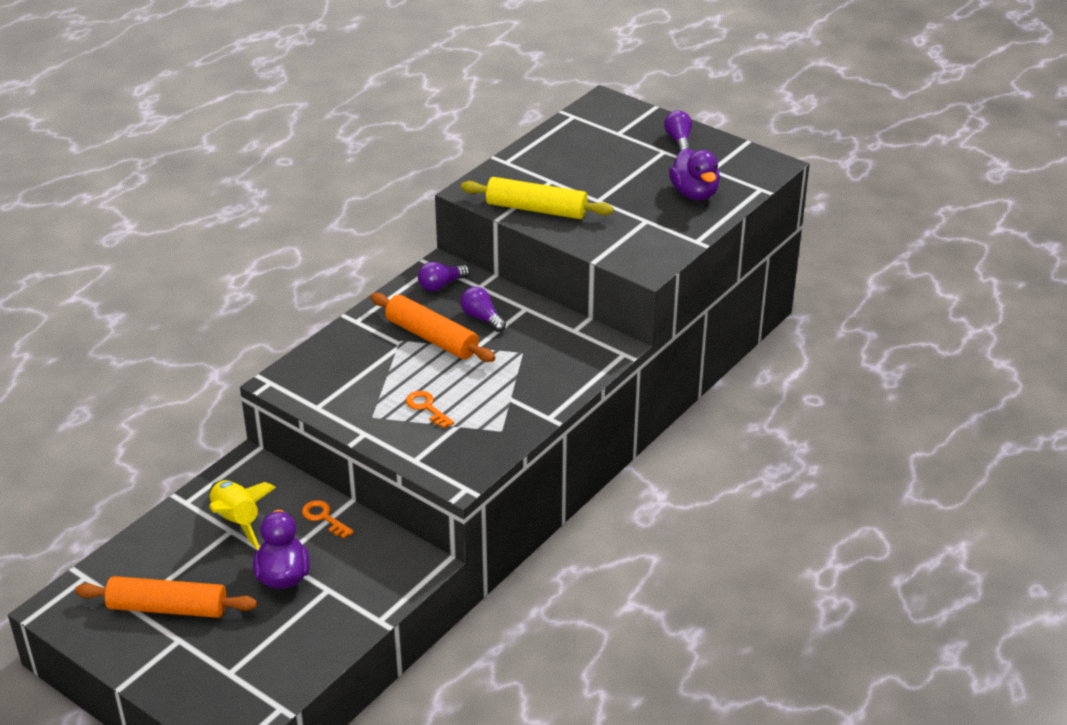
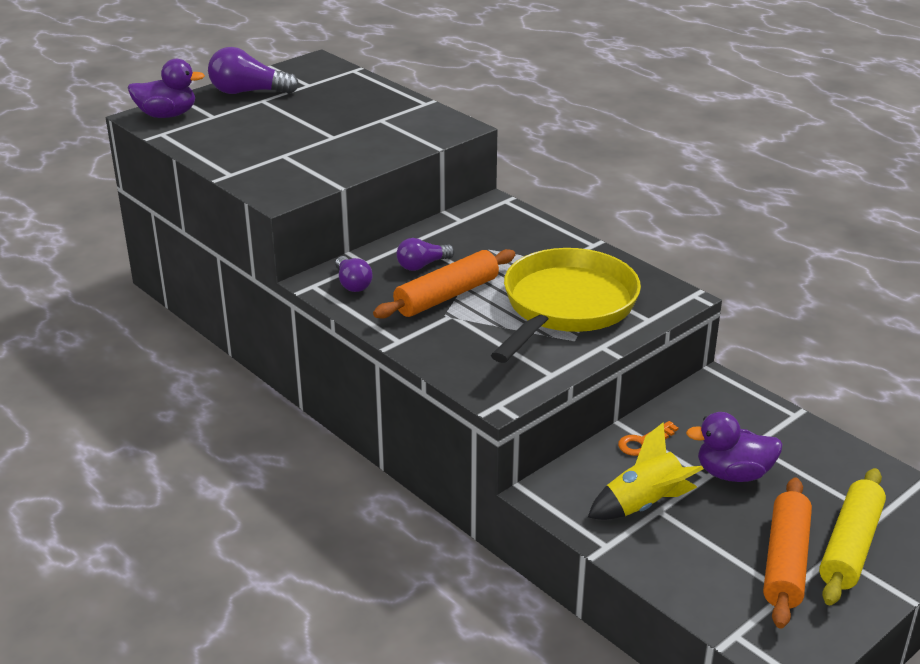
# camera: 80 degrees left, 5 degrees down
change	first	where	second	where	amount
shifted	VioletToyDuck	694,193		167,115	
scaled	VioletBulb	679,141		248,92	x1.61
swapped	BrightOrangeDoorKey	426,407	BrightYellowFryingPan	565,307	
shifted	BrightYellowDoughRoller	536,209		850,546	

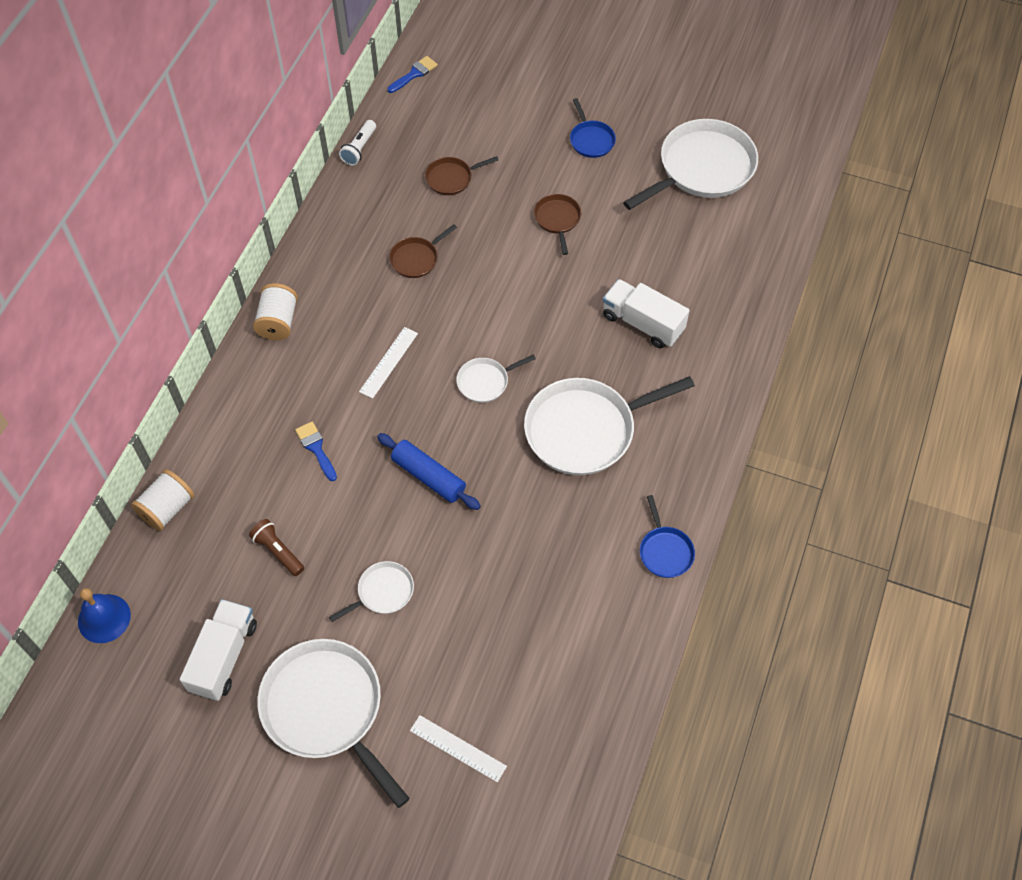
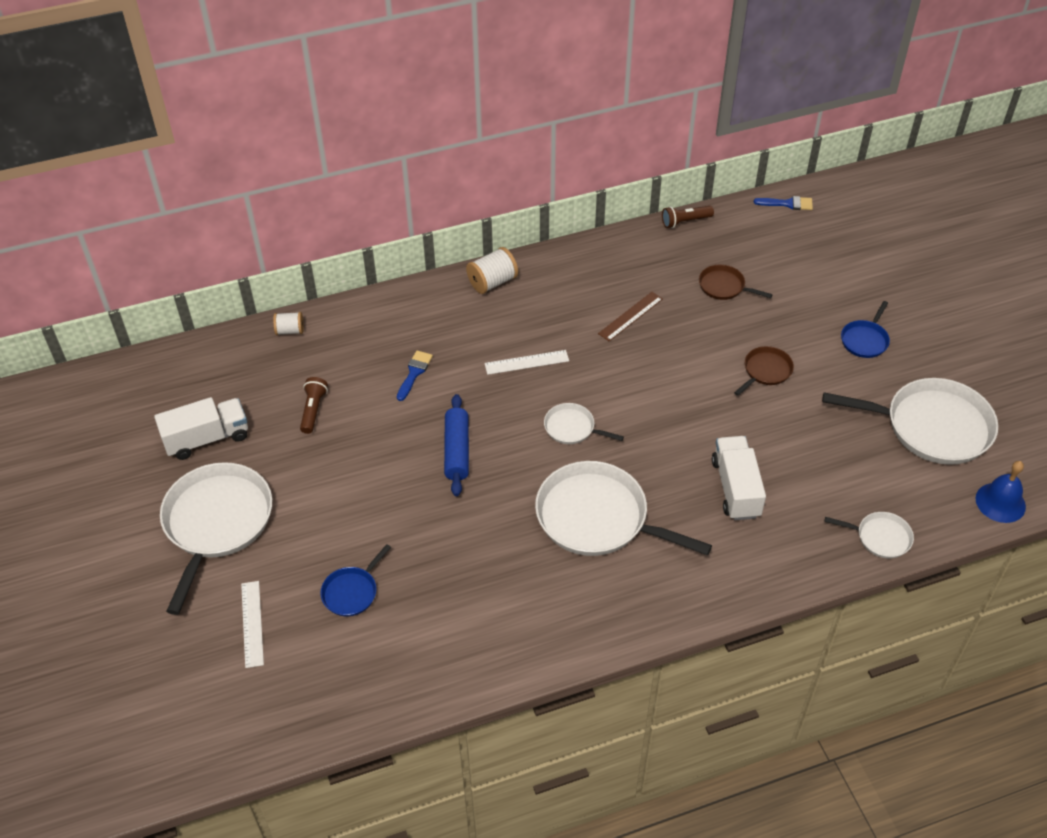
# camera: 50 degrees right, 10 degrees down
change	first	where	second	where	amount
scaled	PureWhiteSpool	167,508		290,331	x0.64
shifted	BlueFryingPan	665,551		352,592	
swapped	RussetFryingPan	416,259	RussetMeasuringStick	630,316	
repainted	PureWhiteTorch	359,149	RussetTorch	685,222	
shifted	PureWhiteFryingPan	383,592		880,537	
shifted	BlueBell	104,618		1000,502	

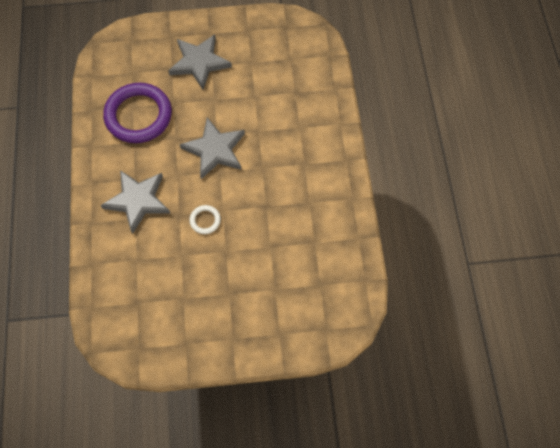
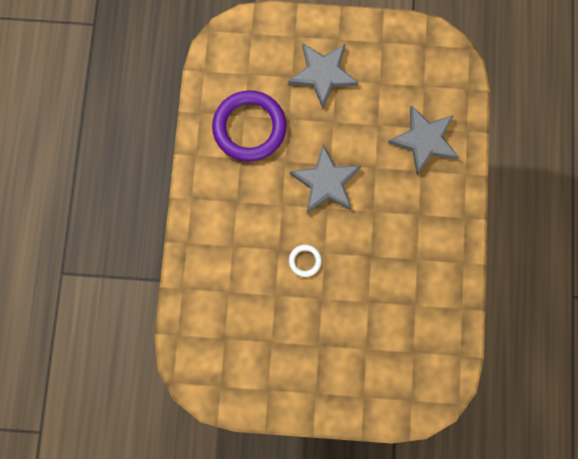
# camera: 10 degrees right, 10 degrees up
change	first	where	second	where	amount
shifted	GreyStarShape	138,201		424,140	

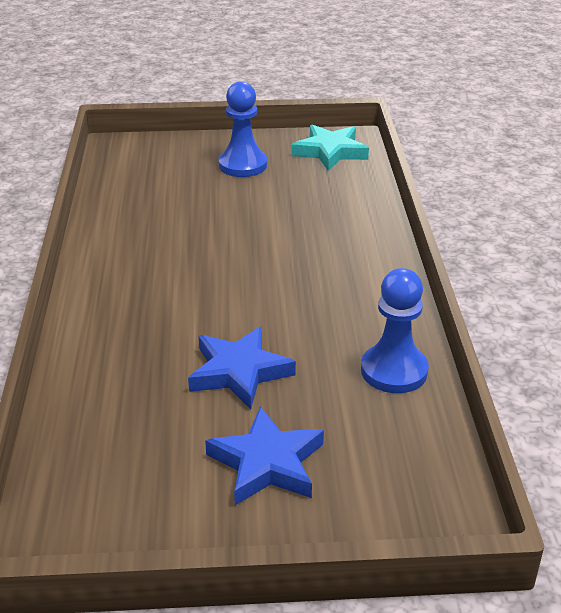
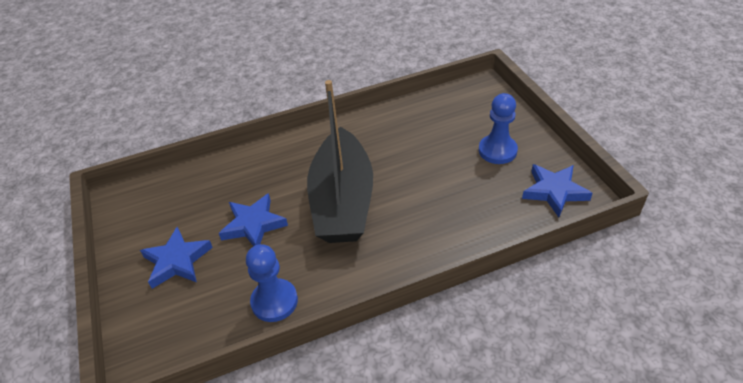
# camera: 75 degrees right, 10 degrees up
change	first	where	second	where	amount
new			JetBlackSailboat	342,201	
repainted	AquaStarShape	330,152	BlueStarShape	554,191	

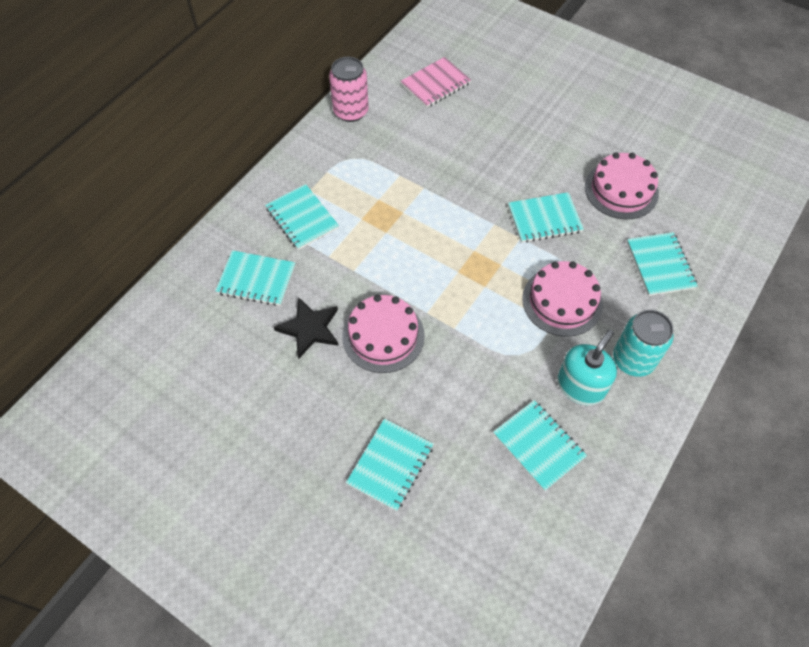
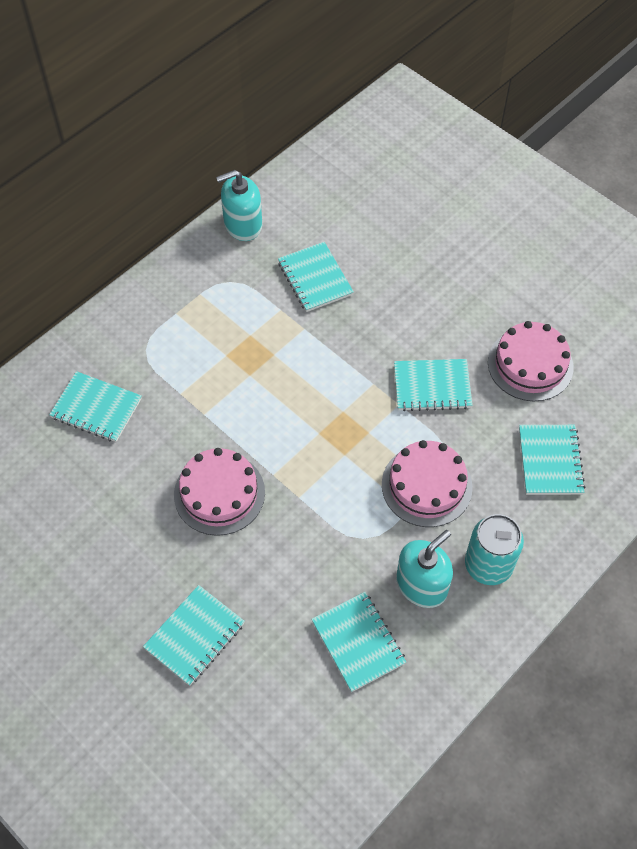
# camera: 10 degrees right, 0 degrees up
change	first	where	second	where	amount
swapped	RosyCan	351,111	AquaPumpBottle	243,224	
shifted	AquaExerciseBook	302,218		315,278	
gone	JetBlackStarShape	309,329			
gone	RosyExerciseBook	435,84			

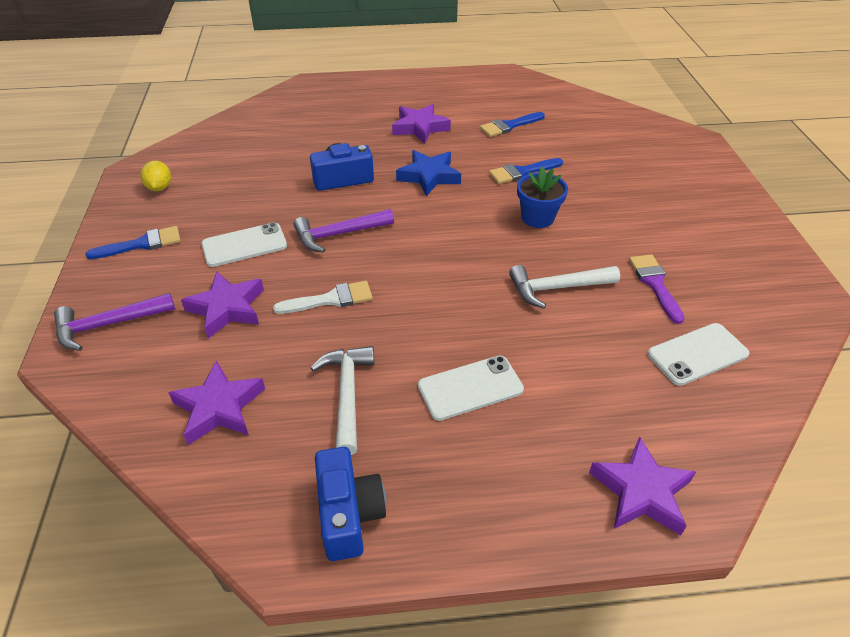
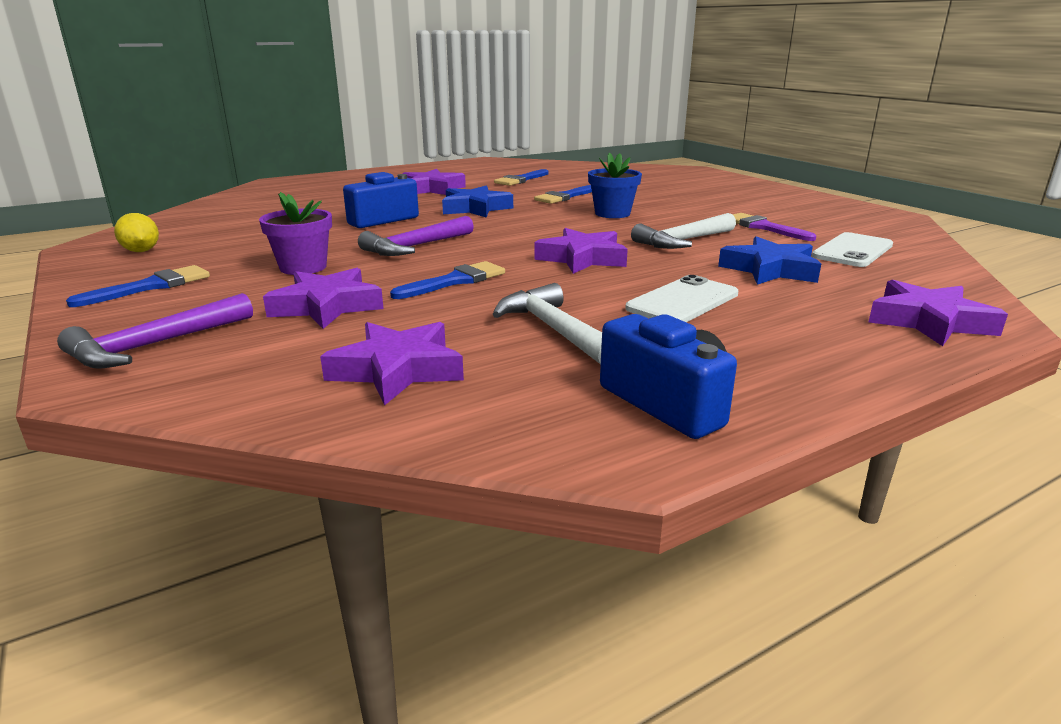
# camera: 25 degrees left, 20 degrees down
change	first	where	second	where	amount
swapped	PureWhiteMobilePhone	244,245	VioletPottedPlant	303,267	
repainted	PureWhiteBrush	330,299	BlueBrush	455,281	
new			VioletStarShape	582,258	
new			BlueStarShape	770,270	

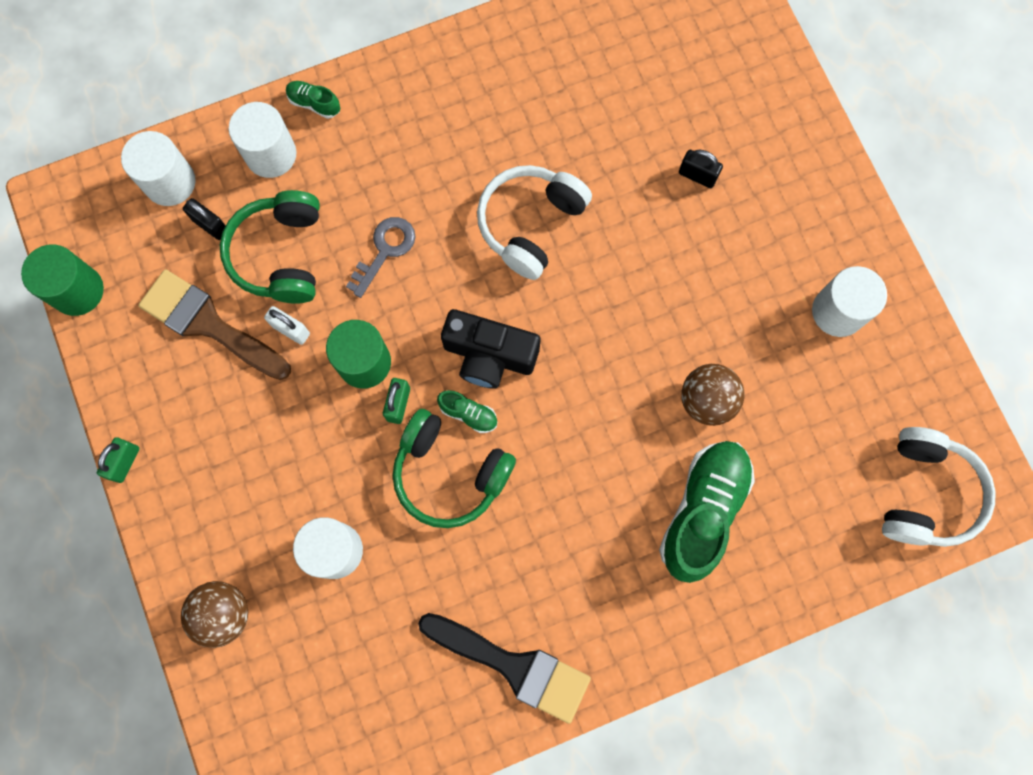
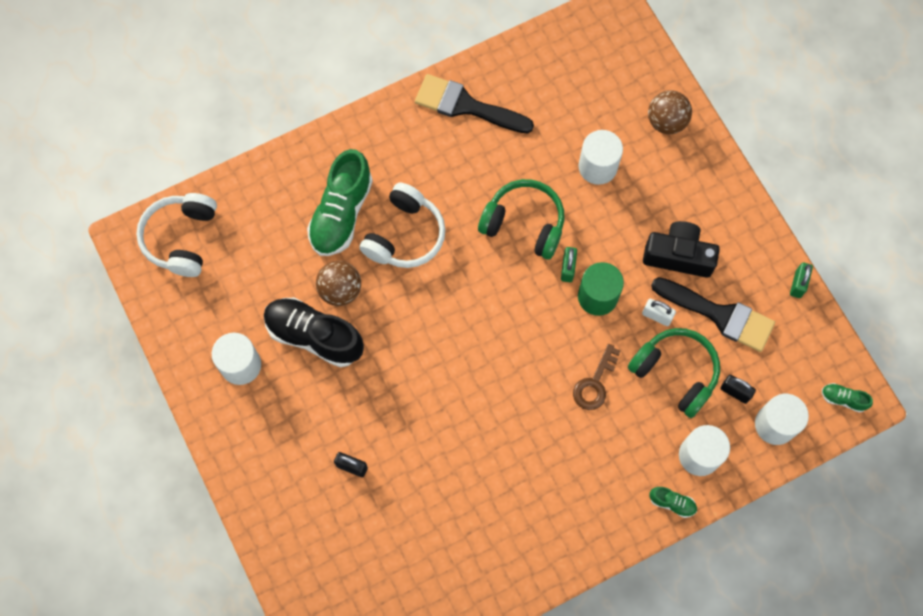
# camera: 175 degrees right, 5 degrees down
change	first	where	second	where	amount
new			JetBlackSneaker	314,336	
shifted	PureWhiteHeadset	531,224		405,235	
repainted	GreyDoorKey	385,250	RussetDoorKey	595,383	
rotated	EmeraldHeadset	281,254		675,373	45 degrees counterclockwise
shifted	JetBlackCompactCamera	489,355		678,256	
repainted	RussetBrush	208,324	JetBlackBrush	719,315	
shifted	EmeraldSmallLock	125,462		798,284	
shifted	EmeraldSneaker	468,414		843,399	
gone	EmeraldSolidCylinder	77,290			

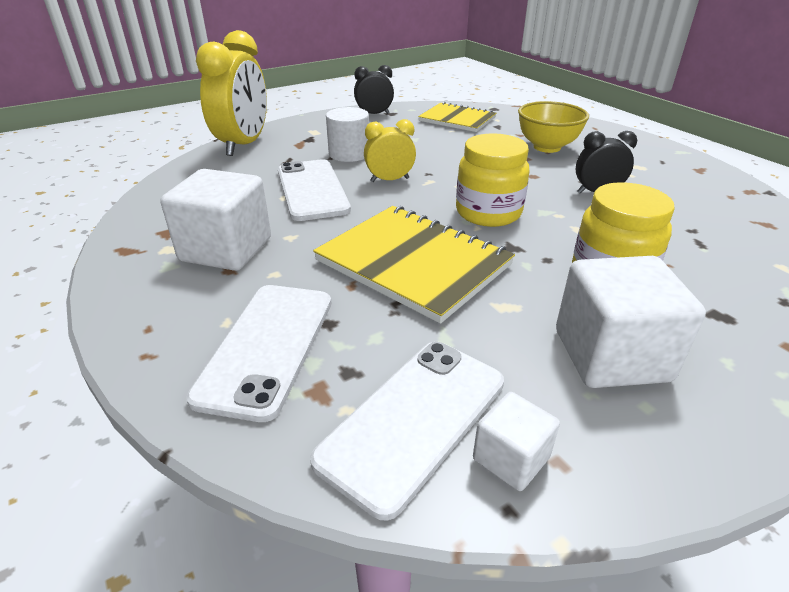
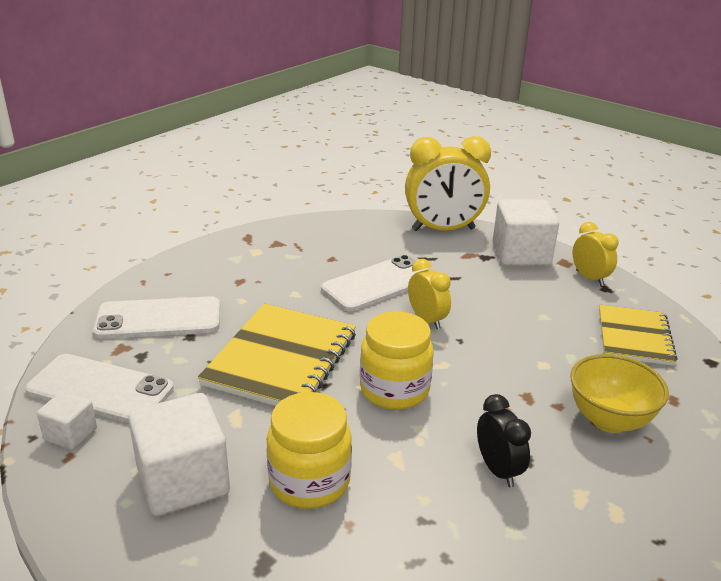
# camera: 70 degrees right, 5 degrees down
change	first	where	second	where	amount
shifted	PureWhiteBlock	226,249		521,255	
repainted	JetBlackBedsideClock	374,114	BrightYellowBedsideClock	589,278	
gone	PureWhiteSolidCylinder	349,154			

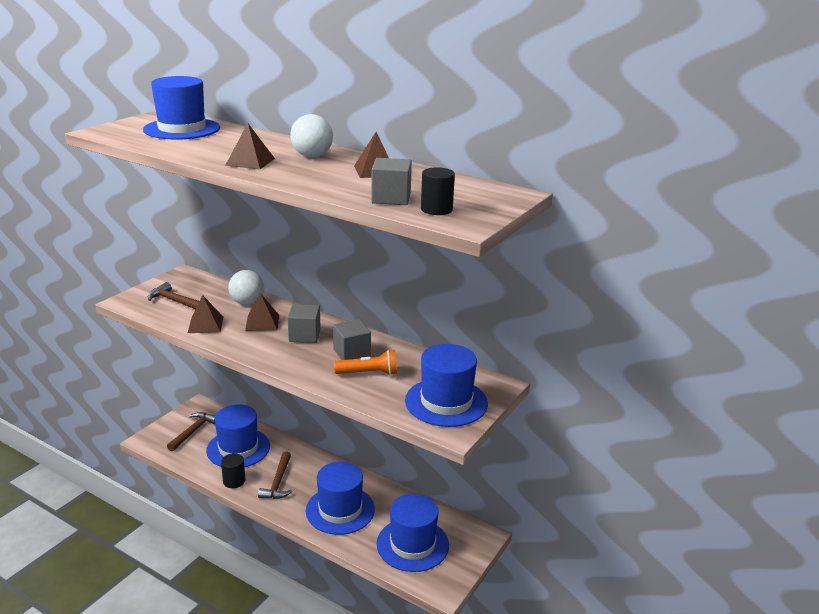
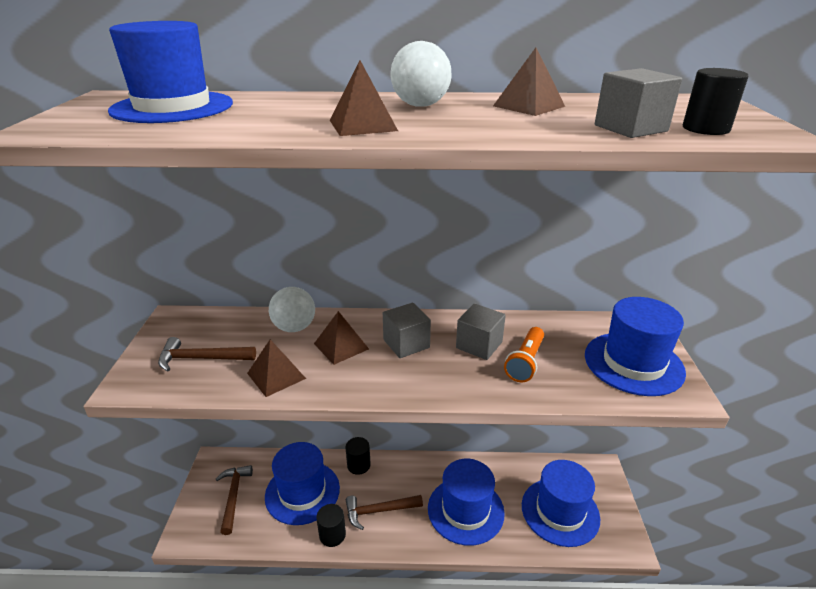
# camera: 30 degrees left, 5 degrees up
change	first	where	second	where	amount
new			JetBlackSolidCylinder	358,465	
rotated	RussetClawHammer	278,482		379,511	105 degrees clockwise
rotated	BrightOrangeTorch	368,373		525,362	150 degrees clockwise

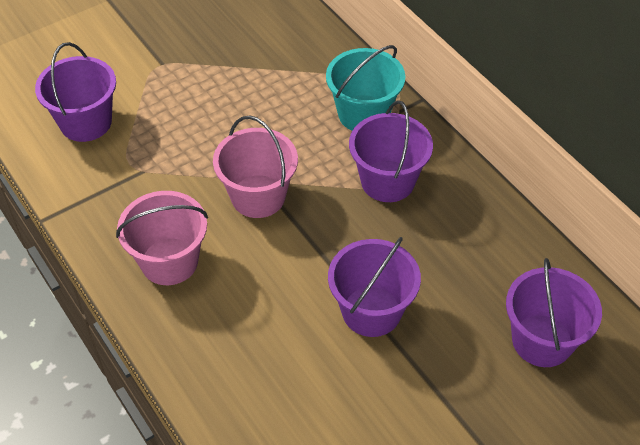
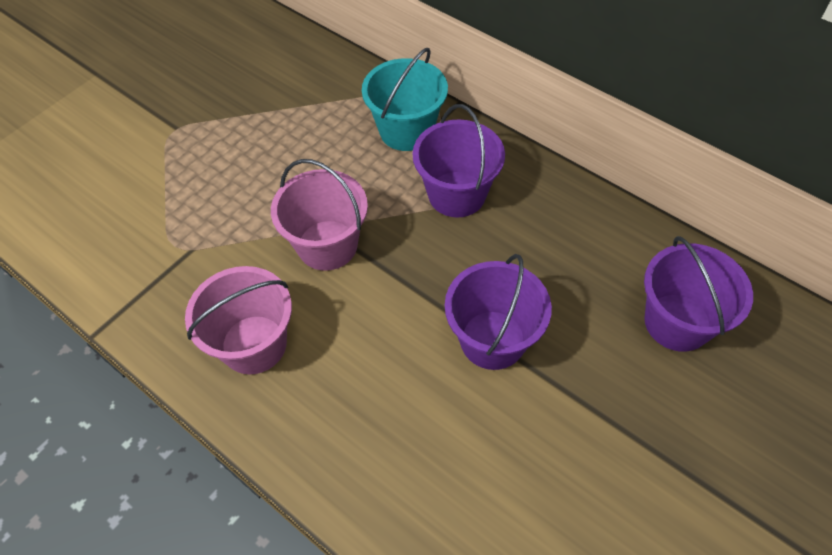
# camera: 15 degrees left, 5 degrees up
change	first	where	second	where	amount
gone	VioletPail	86,122			

